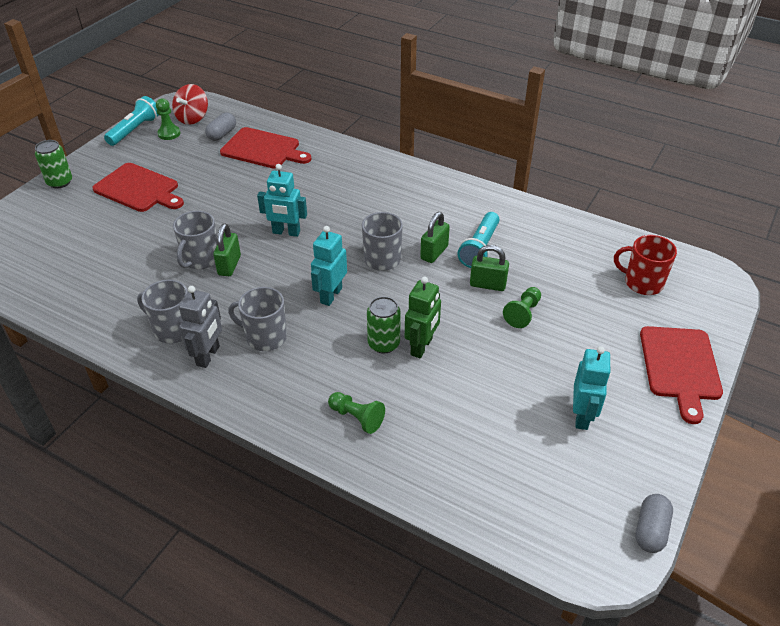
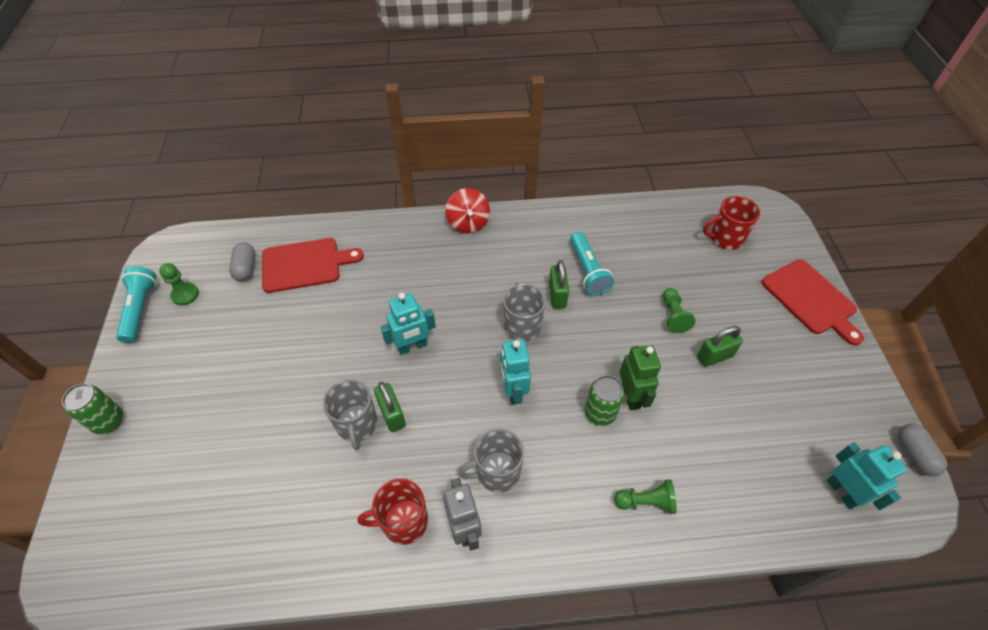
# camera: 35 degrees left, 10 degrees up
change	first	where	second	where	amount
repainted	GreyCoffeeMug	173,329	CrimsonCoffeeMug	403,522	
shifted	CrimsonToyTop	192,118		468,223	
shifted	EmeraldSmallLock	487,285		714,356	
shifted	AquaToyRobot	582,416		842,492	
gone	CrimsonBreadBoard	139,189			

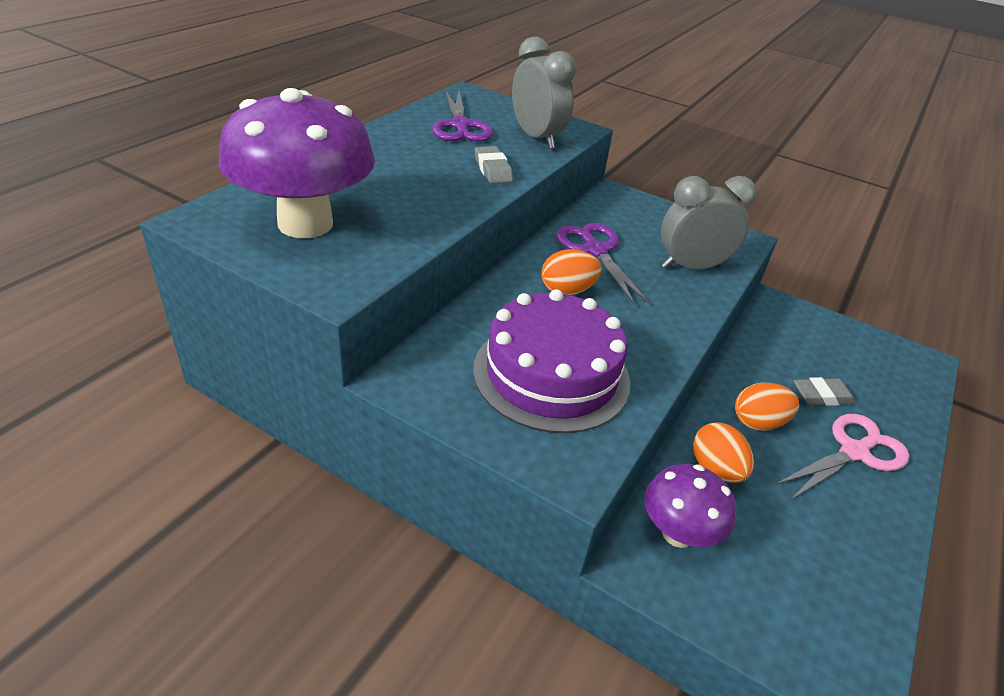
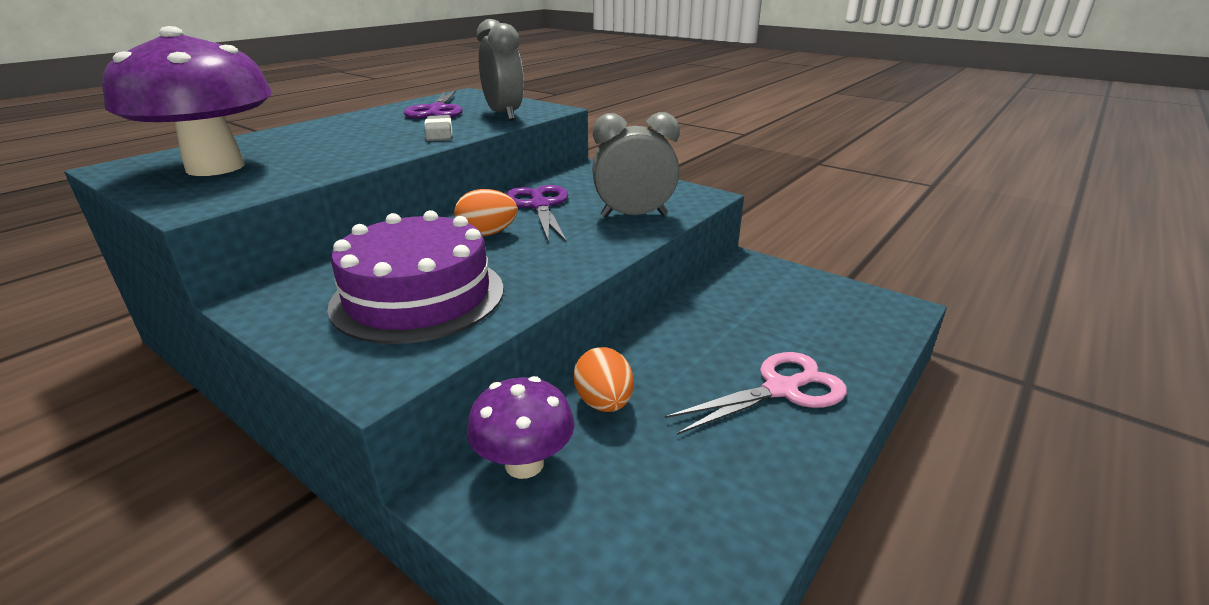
# camera: 10 degrees right, 10 degrees down
change	first	where	second	where	amount
gone	BrightOrangeEgg	758,422			
gone	GreyEraser	821,396			

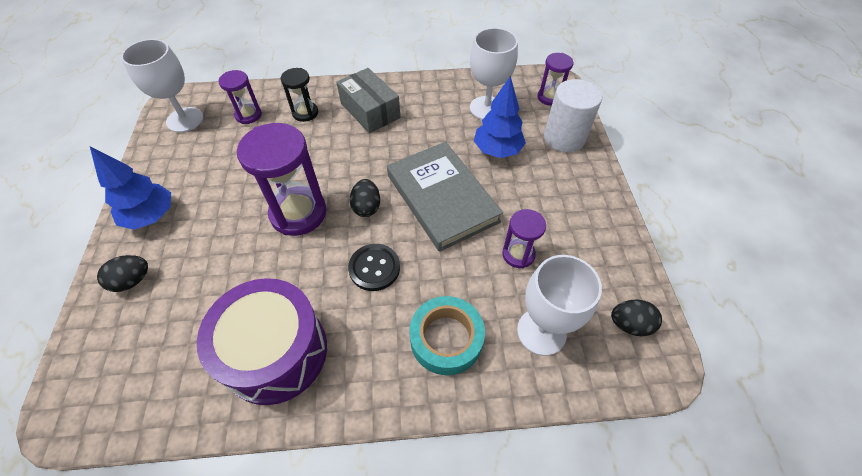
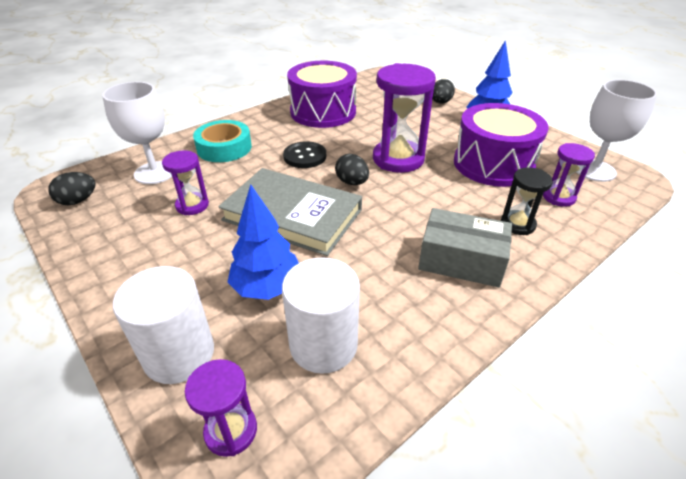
# camera: 145 degrees right, 15 degrees down
change	first	where	second	where	amount
swapped	PureWhiteChalice	487,108	PureWhiteSolidCylinder	323,344	
new			VioletDrum	493,164	

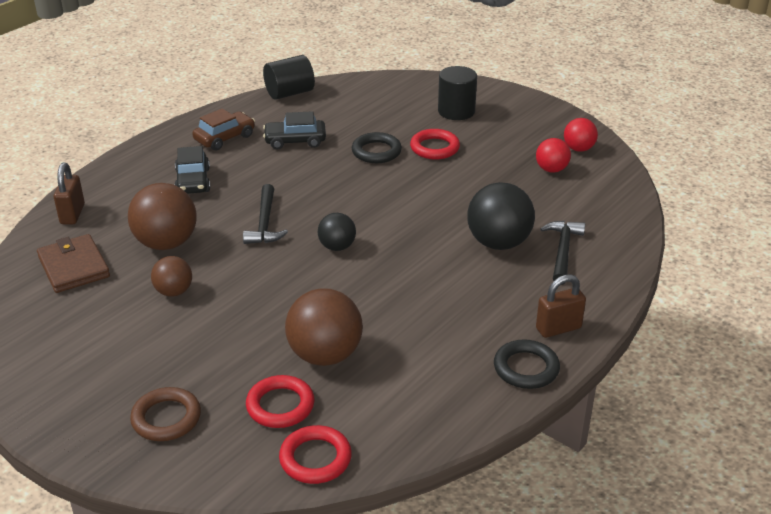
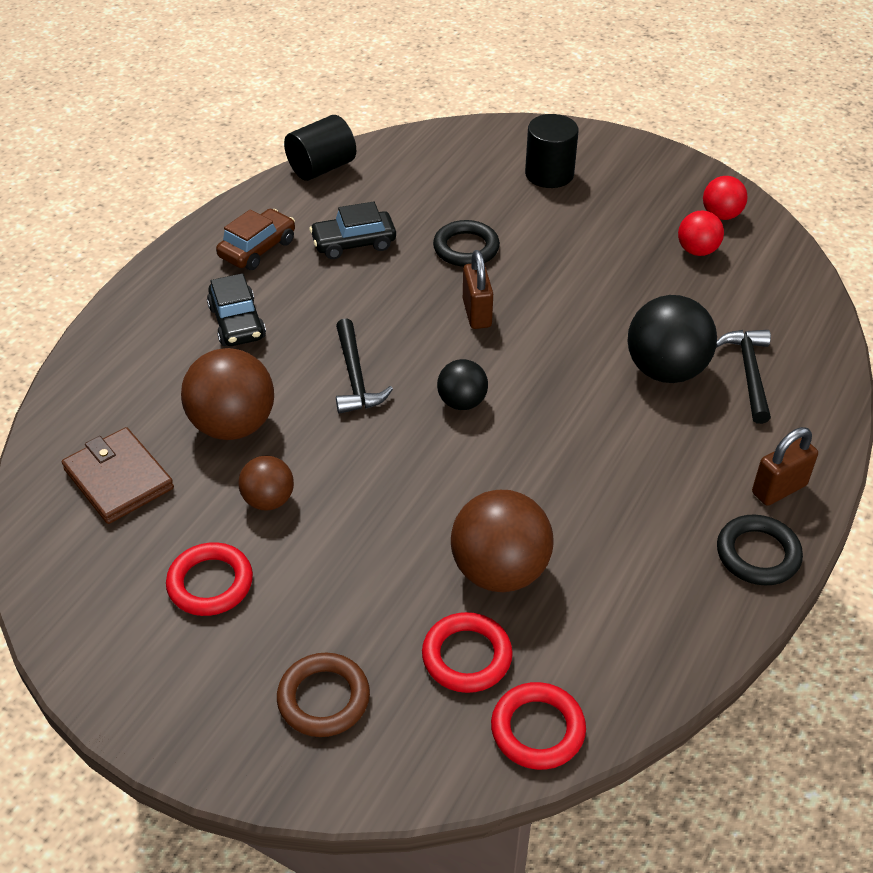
# camera: 10 degrees left, 10 degrees up
change	first	where	second	where	amount
shifted	CrimsonTorus	434,148		210,583	
shifted	RussetSmallLock	72,214		477,313	

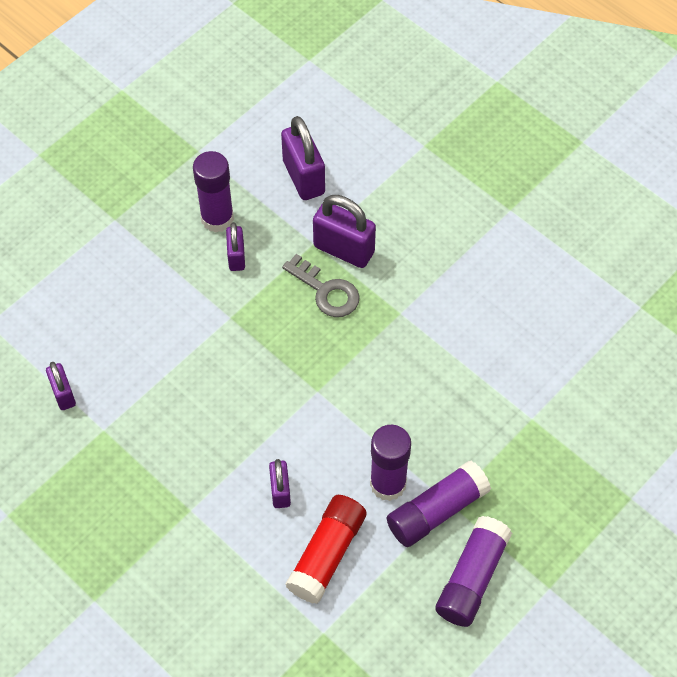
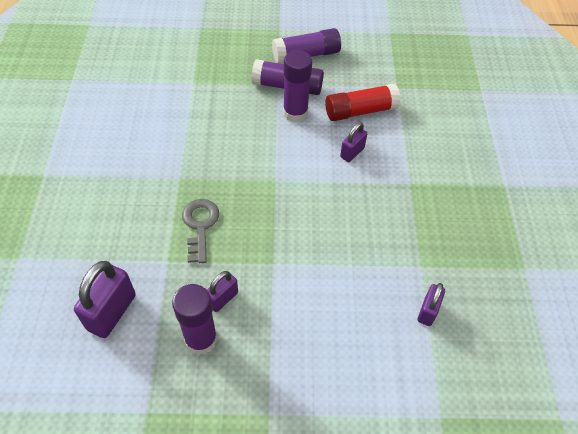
# camera: 135 degrees left, 5 degrees down
change	first	where	second	where	amount
gone	VioletSmallLock	344,249			

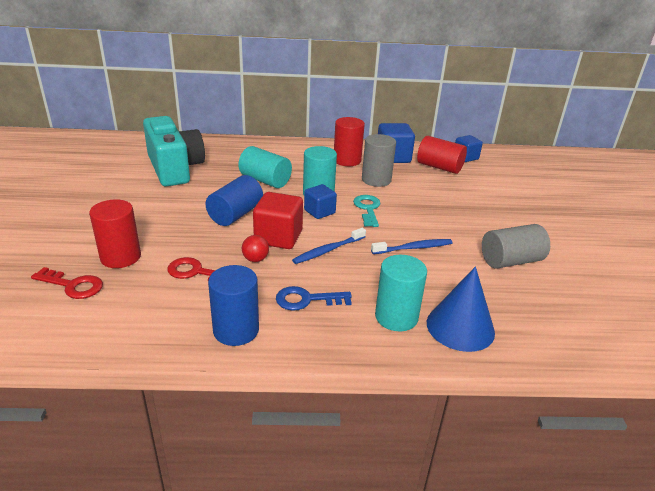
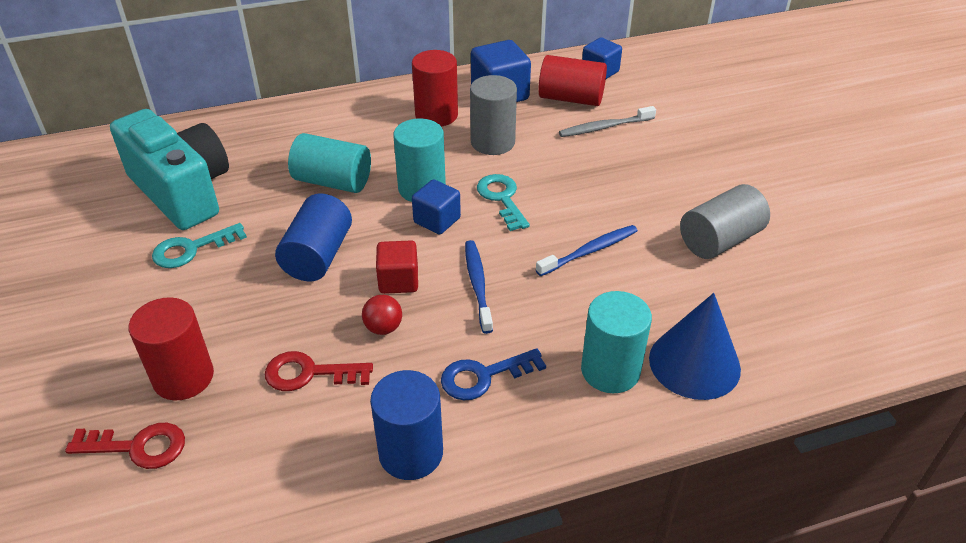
# camera: 15 degrees left, 10 degrees up
change	first	where	second	where	amount
new			AquaDoorKey	192,249	
scaled	CrimsonBlock	278,237		398,281	x0.65
rotated	BlueToothBrush	328,250		478,285	135 degrees clockwise
new			GreyToothBrush	605,127	

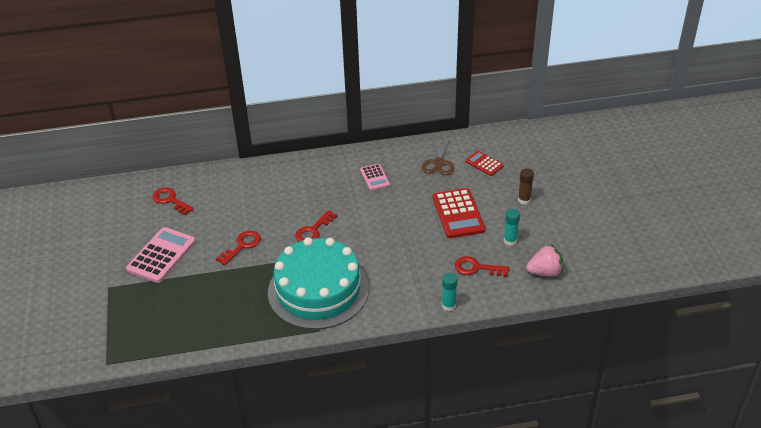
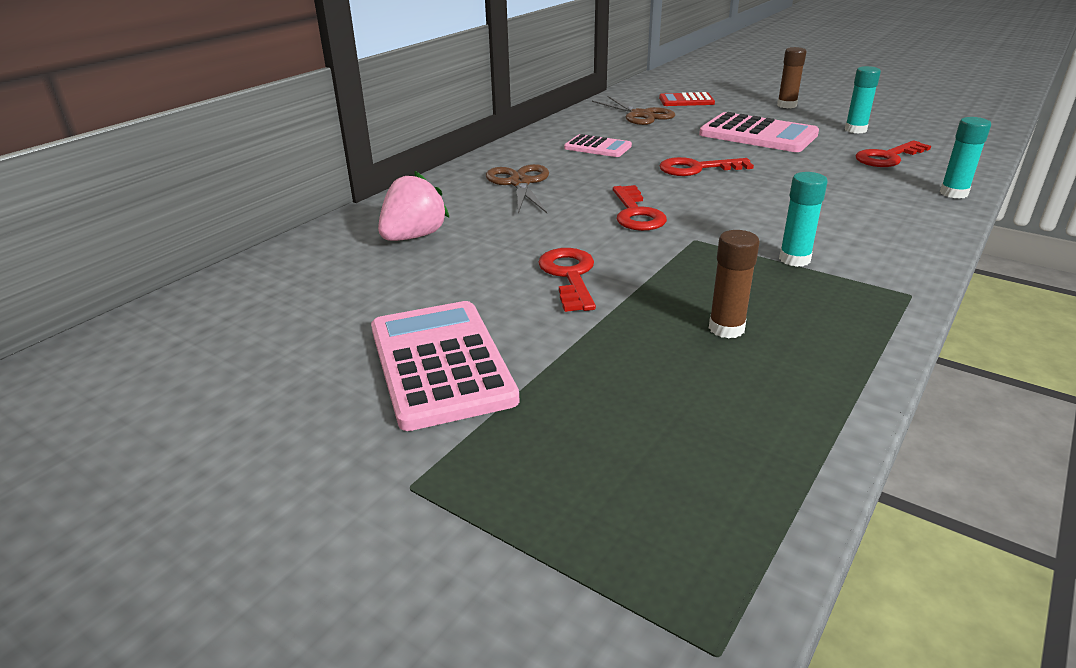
# camera: 45 degrees left, 10 degrees down
change	first	where	second	where	amount
shifted	RosyToyStrawberry	545,272		413,237	
new			RussetShears	519,183	
shifted	CrimsonDoorKey	170,200		697,168	
repainted	CrimsonCalculator	458,214	RosyCalculator	758,135	
new			RussetGlueStick	726,328	
swapped	AquaCake	318,290	AquaGlueStick	794,259	

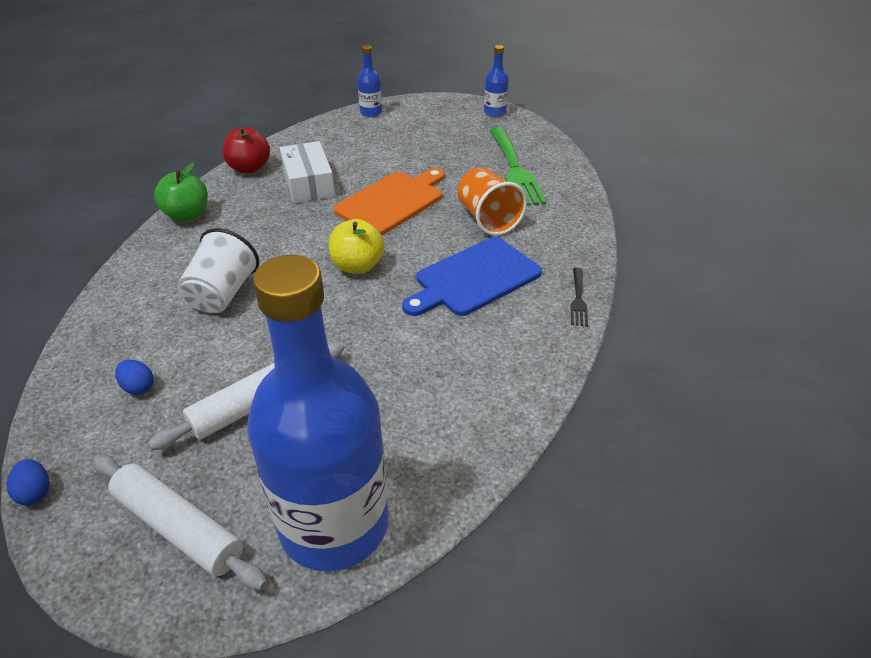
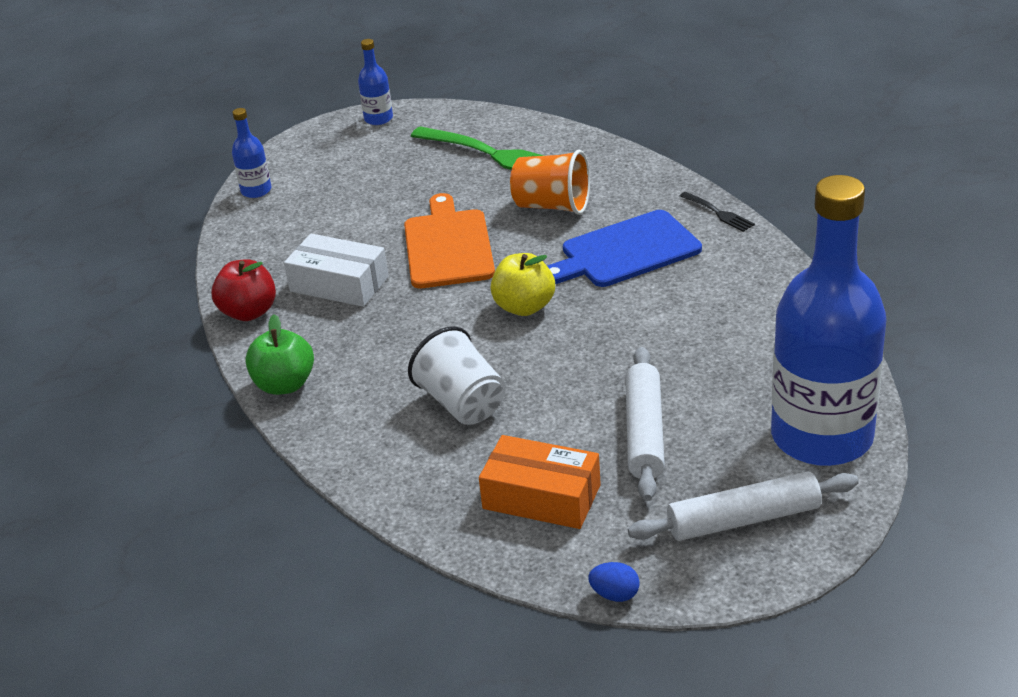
# camera: 45 degrees left, 5 degrees down
change	first	where	second	where	amount
swapped	BlueEgg	138,387	BrightOrangeParcel	541,497	
rotated	BlueBreadBoard	474,278		625,251	60 degrees clockwise

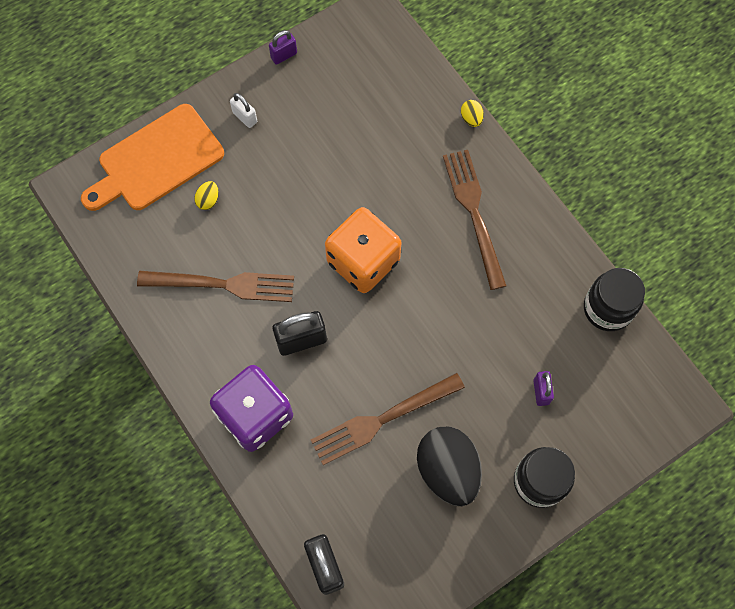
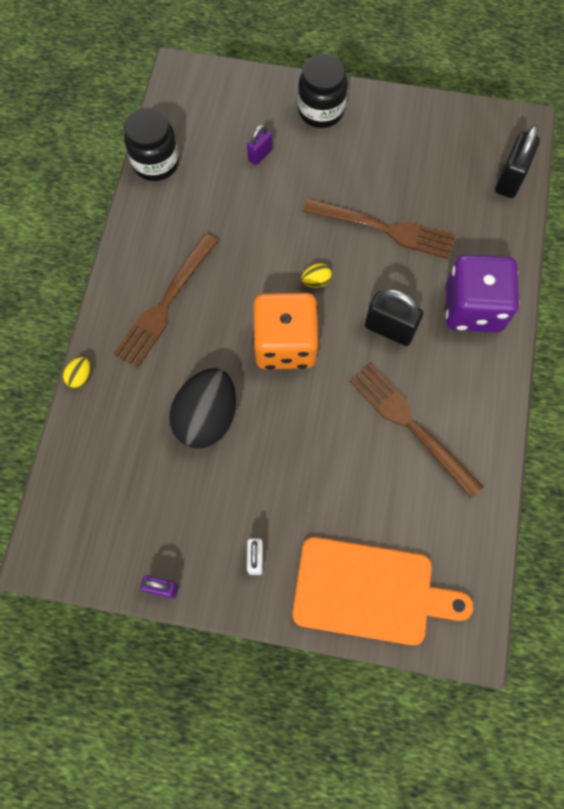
# camera: 135 degrees left, 0 degrees up
change	first	where	second	where	amount
shifted	JetBlackEgg	447,470		207,418	
shifted	BrightYellowEgg	208,200		316,281	

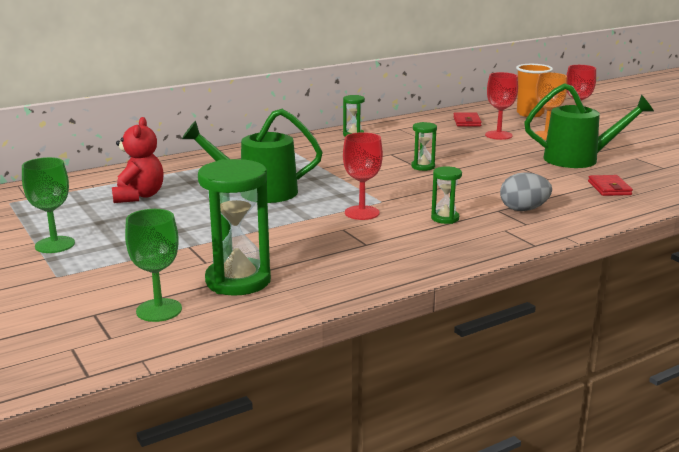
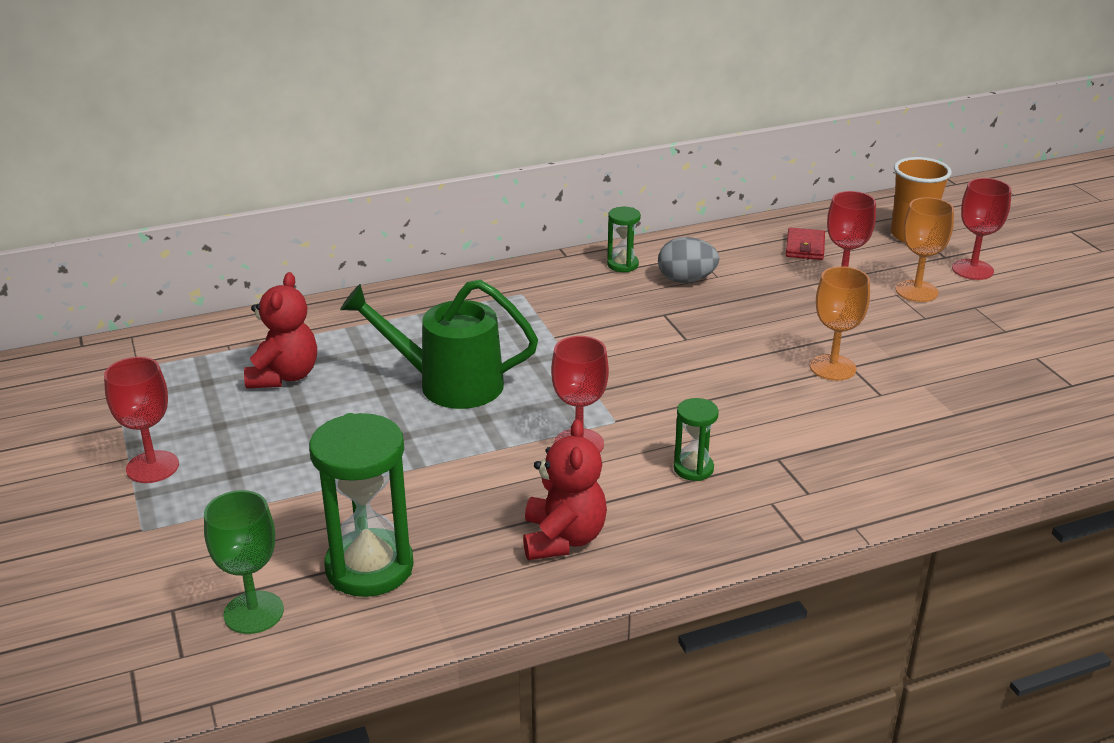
# camera: 10 degrees right, 10 degrees up
change	first	where	second	where	amount
repainted	EmeraldChalice	55,245	CrimsonChalice	152,467	
new			CrimsonTeddy	563,539	
shifted	GreyEgg	523,209		686,280	
new			BrightOrangeChalice	832,367	
gone	EmeraldHourglass	423,167			
gone	EmeraldSprinklingCan	579,159			
gone	CrimsonWallet	609,188			

